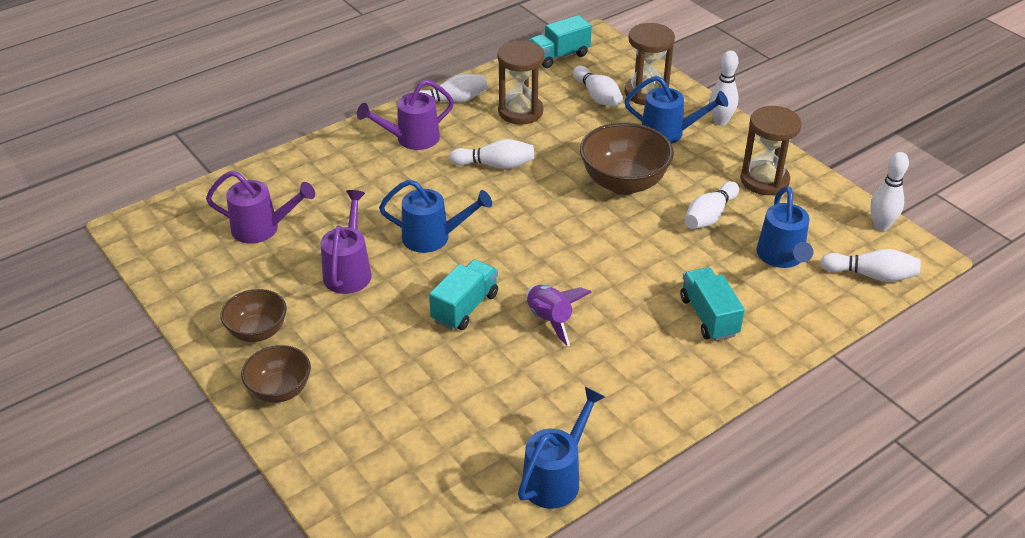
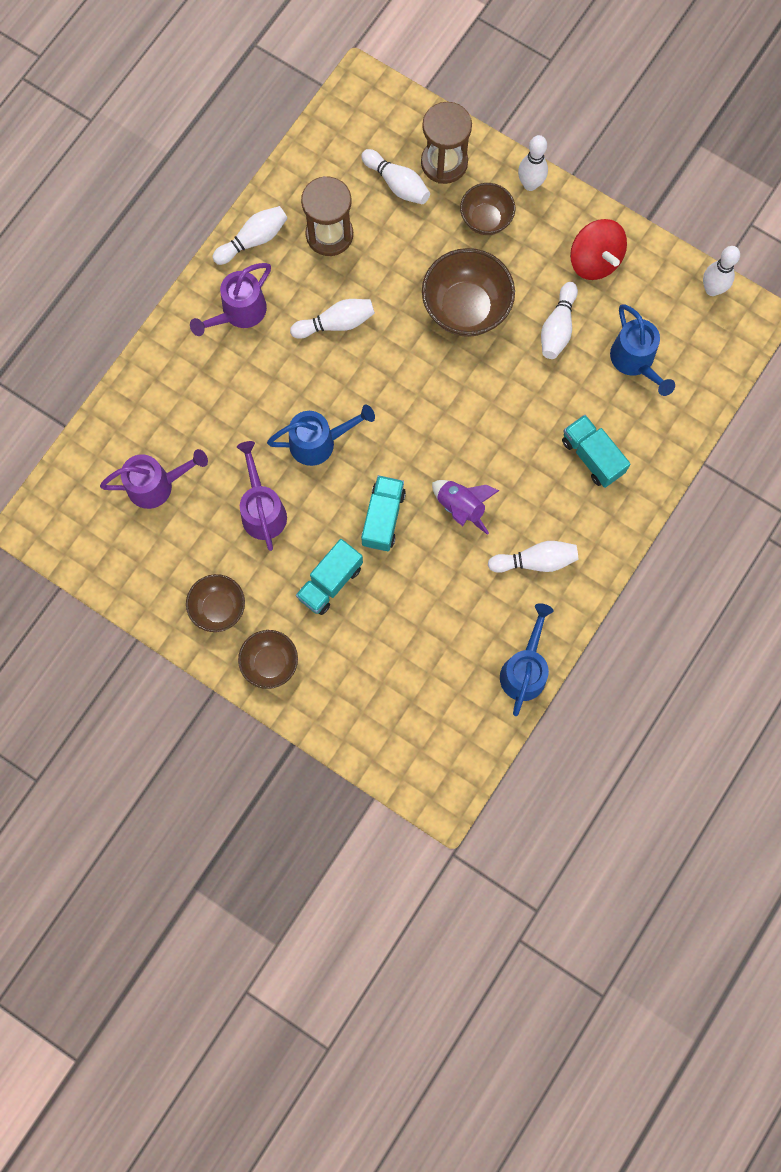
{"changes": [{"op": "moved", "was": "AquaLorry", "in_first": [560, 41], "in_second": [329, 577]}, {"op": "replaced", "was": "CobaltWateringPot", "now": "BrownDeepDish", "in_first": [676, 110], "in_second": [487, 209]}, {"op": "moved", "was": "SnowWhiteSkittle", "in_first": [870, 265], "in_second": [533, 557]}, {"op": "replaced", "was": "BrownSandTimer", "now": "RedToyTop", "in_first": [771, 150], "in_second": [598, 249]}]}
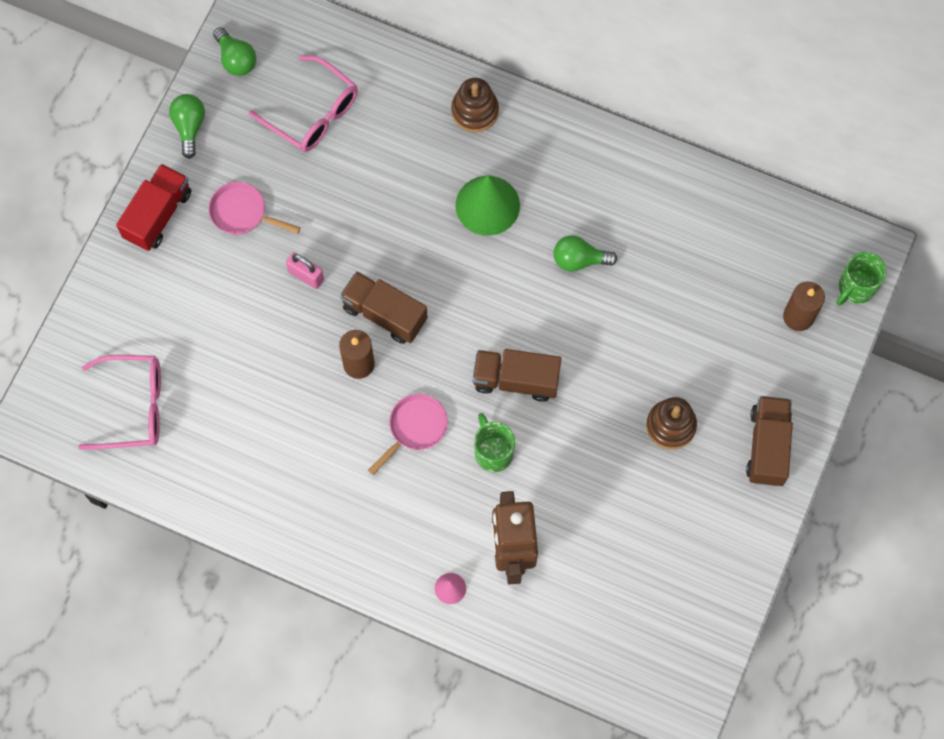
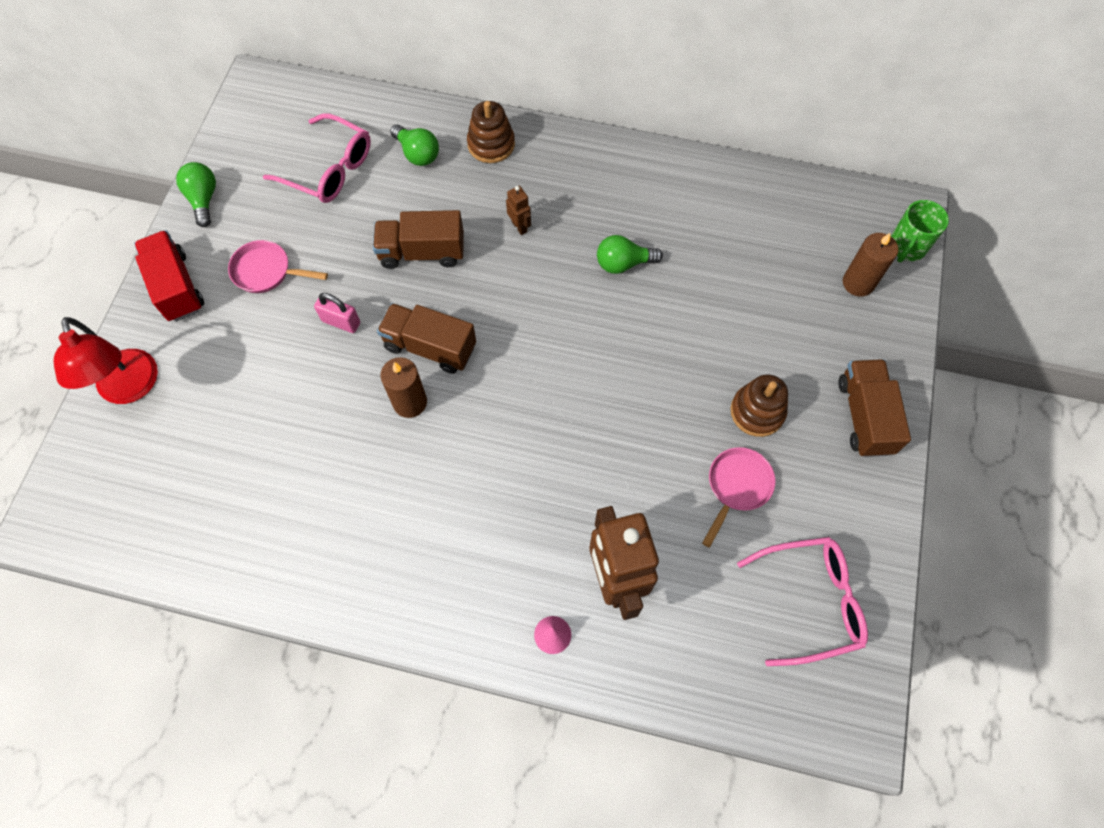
{"changes": [{"op": "added", "now": "RedLamp", "in_second": [106, 360]}, {"op": "turned", "was": "RedLorry", "in_first": [153, 207], "in_second": [169, 276], "clockwise": -45}, {"op": "moved", "was": "BrownLorry", "in_first": [516, 375], "in_second": [418, 239]}, {"op": "moved", "was": "EmeraldLightbulb", "in_first": [234, 51], "in_second": [414, 145]}, {"op": "replaced", "was": "EmeraldCone", "now": "BrownToyRobot", "in_first": [488, 205], "in_second": [518, 210]}, {"op": "moved", "was": "PinkSkillet", "in_first": [408, 434], "in_second": [738, 497]}, {"op": "moved", "was": "PinkEyeglasses", "in_first": [119, 402], "in_second": [802, 601]}, {"op": "removed", "was": "EmeraldCoffeeMug", "in_first": [494, 442]}]}
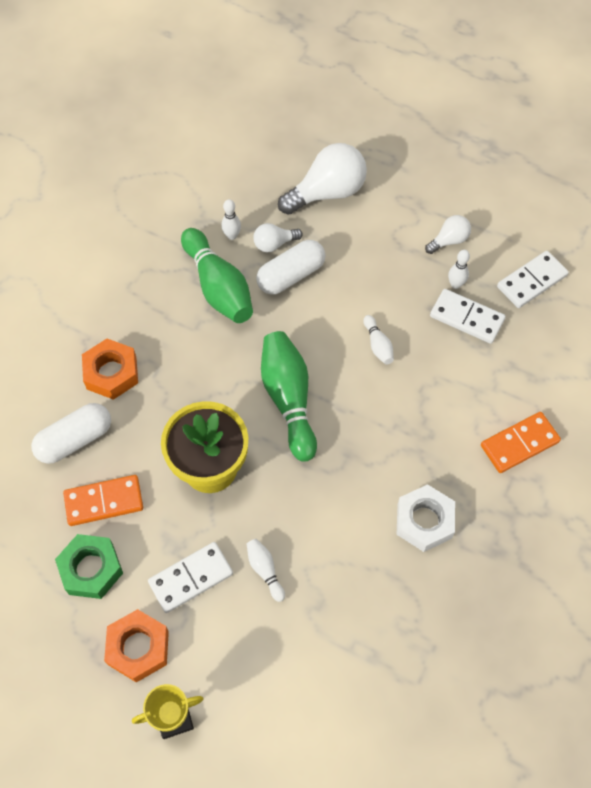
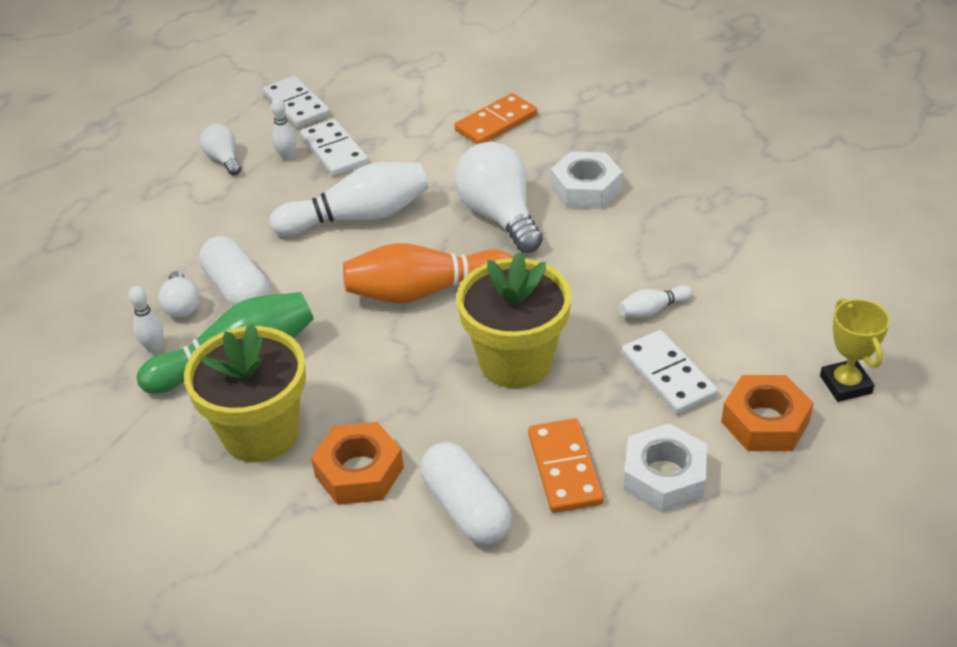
{"changes": [{"op": "added", "now": "BrightYellowPlantPot", "in_second": [245, 393]}, {"op": "resized", "was": "SnowWhiteSkittle", "in_first": [378, 340], "in_second": [349, 199], "ratio": 2.17}, {"op": "turned", "was": "SnowWhiteDominoPiece", "in_first": [468, 316], "in_second": [334, 147], "clockwise": -60}, {"op": "recoloured", "was": "EmeraldSkittle", "now": "OrangeColouredSkittle", "in_first": [289, 396], "in_second": [428, 273]}, {"op": "moved", "was": "SnowWhiteLightbulb", "in_first": [322, 179], "in_second": [498, 197]}, {"op": "turned", "was": "OrangeColouredDominoPiece", "in_first": [521, 442], "in_second": [496, 118], "clockwise": 75}, {"op": "recoloured", "was": "EmeraldHexNut", "now": "SnowWhiteHexNut", "in_first": [89, 566], "in_second": [665, 468]}]}
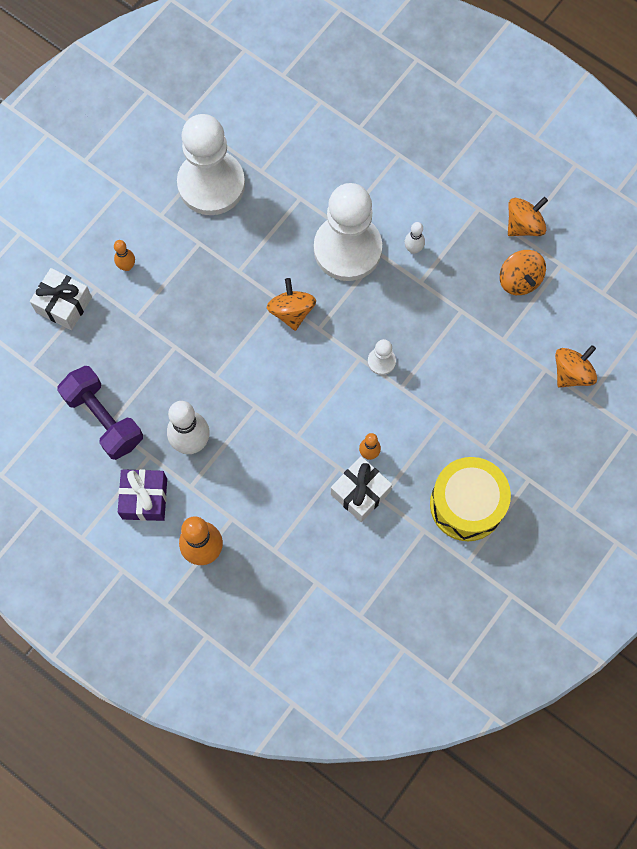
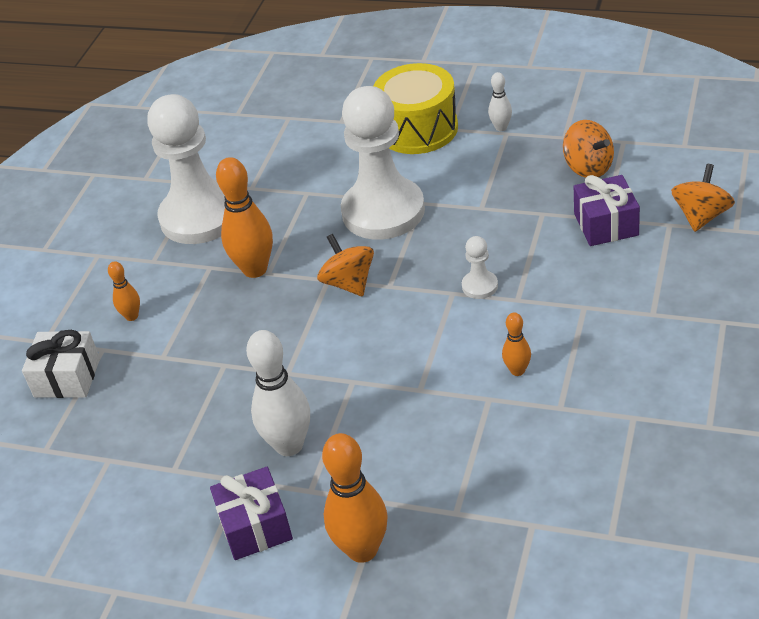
{"changes": [{"op": "added", "now": "OrangeColouredSkittle", "in_second": [244, 217]}, {"op": "moved", "was": "BrightYellowToyDrum", "in_first": [470, 499], "in_second": [415, 108]}, {"op": "moved", "was": "SnowWhiteSkittle", "in_first": [414, 238], "in_second": [500, 101]}, {"op": "added", "now": "PurpleWrappedGift", "in_second": [607, 210]}, {"op": "removed", "was": "PurpleFreeWeight", "in_first": [100, 413]}, {"op": "removed", "was": "SnowWhiteWrappedGift", "in_first": [361, 489]}, {"op": "removed", "was": "OrangeColouredToyTop", "in_first": [528, 216]}]}
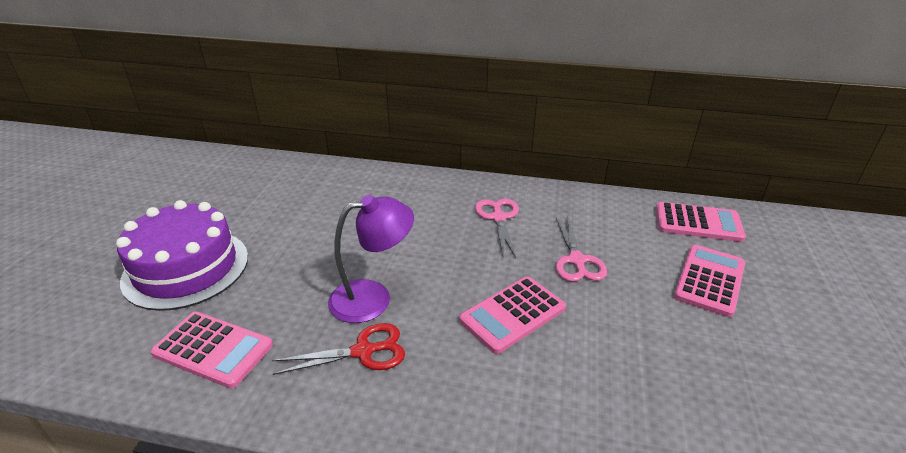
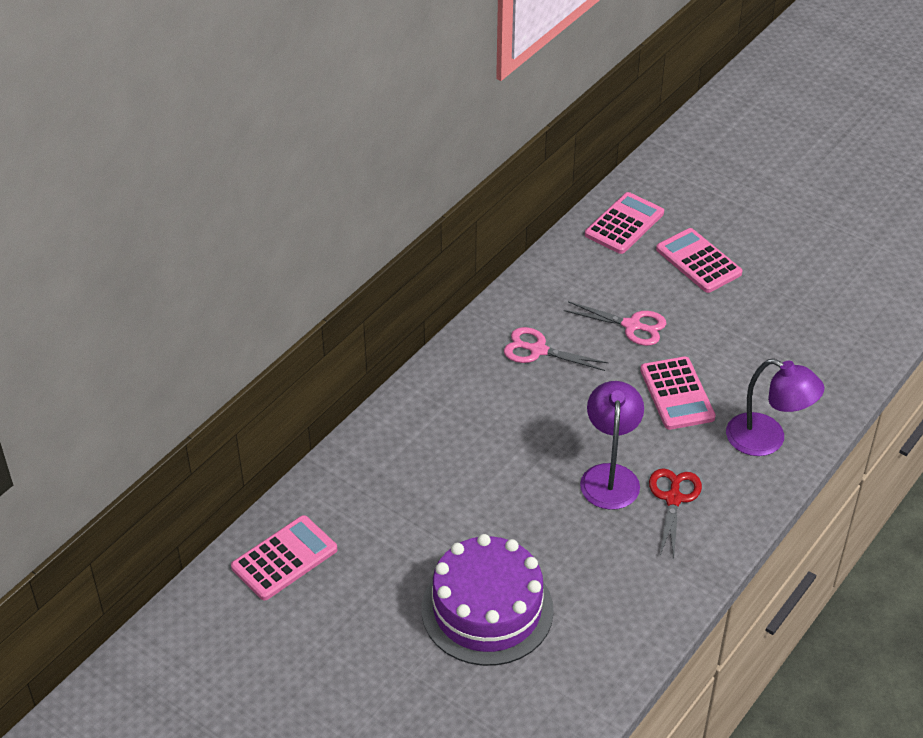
{"changes": [{"op": "moved", "was": "PinkCalculator", "in_first": [212, 350], "in_second": [284, 557]}, {"op": "added", "now": "PurpleLamp", "in_second": [775, 407]}]}
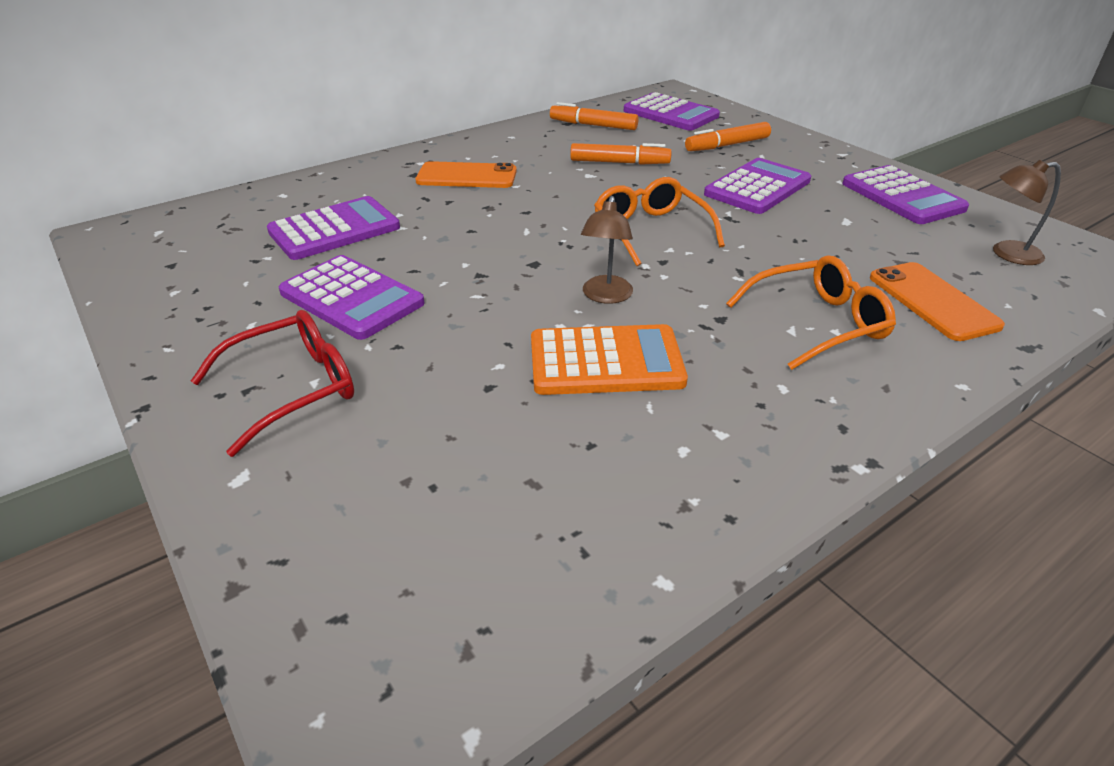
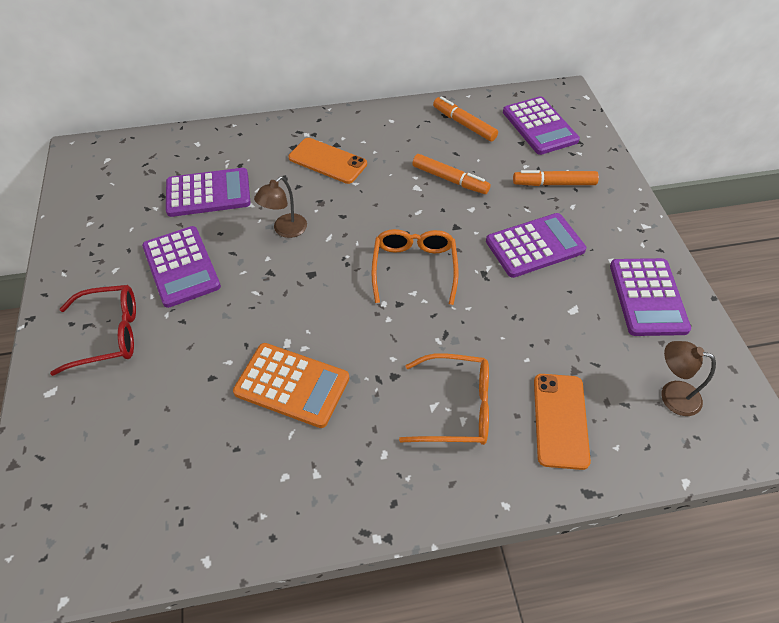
{"changes": [{"op": "moved", "was": "BrownLamp", "in_first": [607, 250], "in_second": [280, 207]}]}
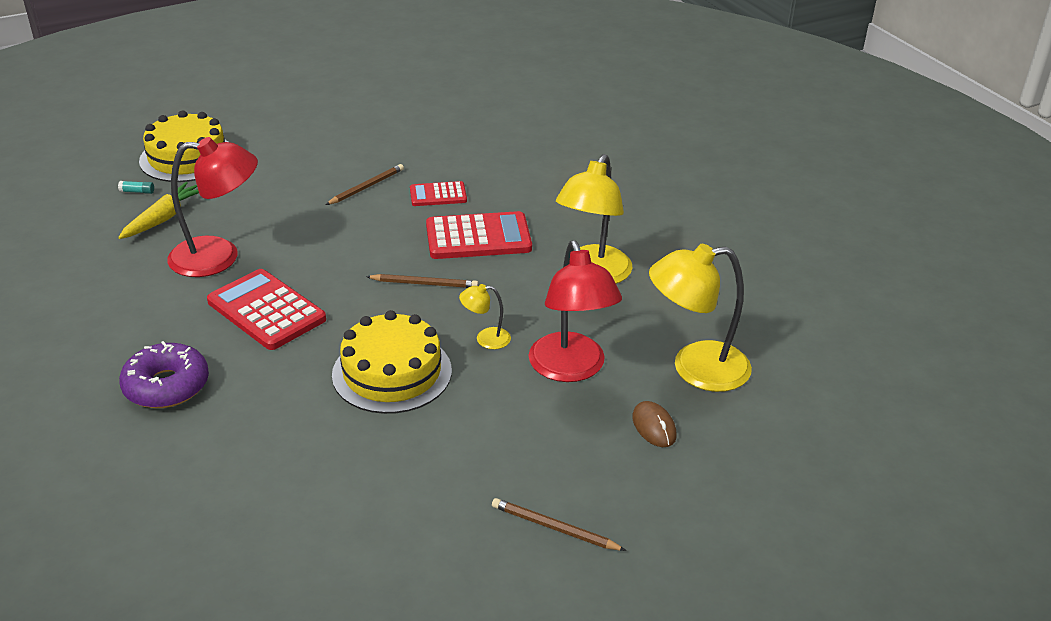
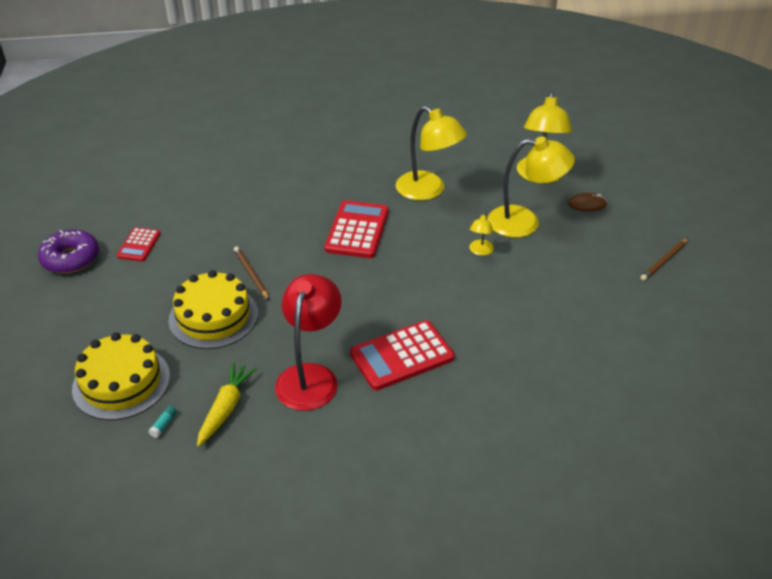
{"changes": [{"op": "moved", "was": "PurpleDoughnut", "in_first": [164, 374], "in_second": [68, 251]}, {"op": "moved", "was": "RedCalculator", "in_first": [438, 193], "in_second": [139, 244]}, {"op": "moved", "was": "BrightYellowLayerCake", "in_first": [392, 362], "in_second": [213, 309]}, {"op": "turned", "was": "BrightYellowToyCarrot", "in_first": [158, 210], "in_second": [227, 404], "clockwise": 60}, {"op": "recoloured", "was": "RedLamp", "now": "BrightYellowLamp", "in_first": [575, 311], "in_second": [531, 187]}, {"op": "removed", "was": "BrownPencil", "in_first": [422, 281]}]}
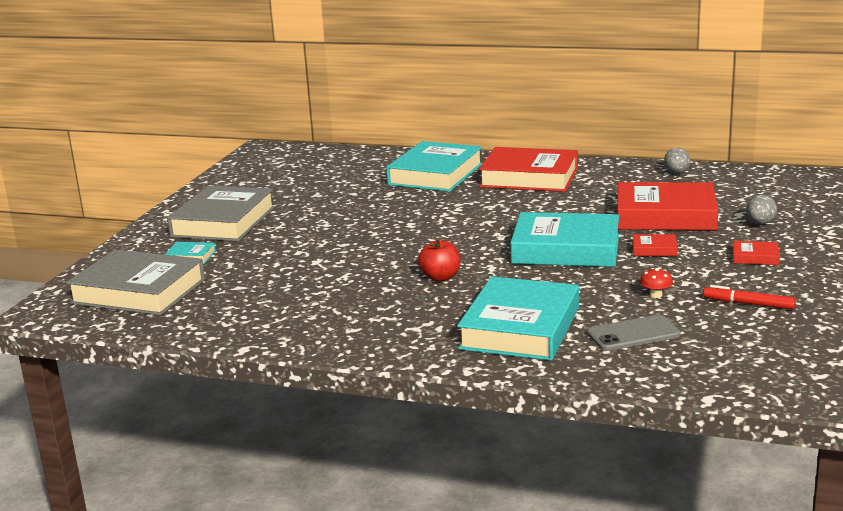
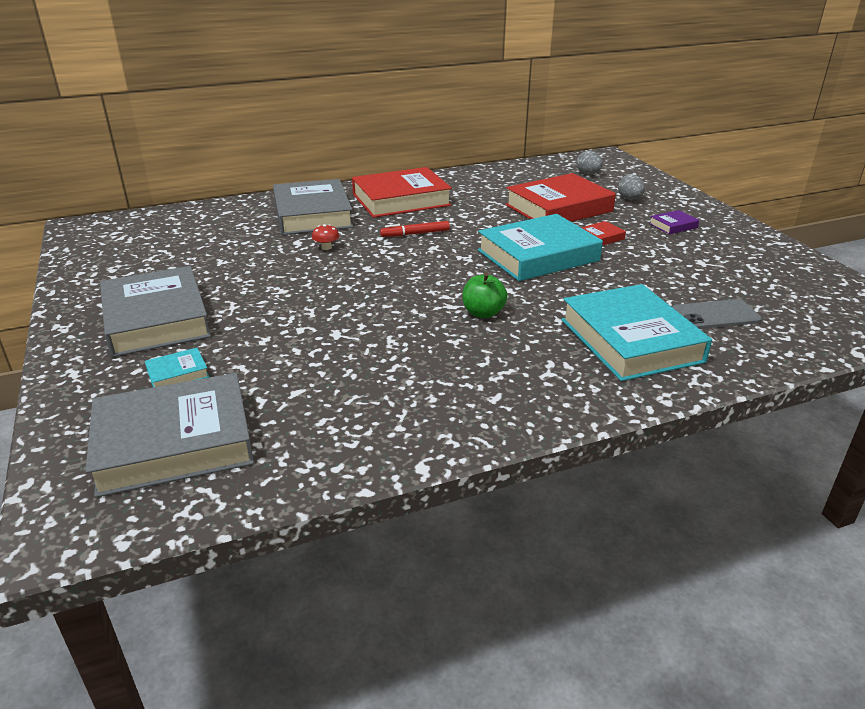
{"changes": [{"op": "recoloured", "was": "AquaHardcover", "now": "AshGreyHardcover", "in_first": [434, 166], "in_second": [313, 207]}, {"op": "moved", "was": "RedFungus", "in_first": [656, 283], "in_second": [325, 237]}, {"op": "moved", "was": "RedMarker", "in_first": [749, 297], "in_second": [415, 229]}, {"op": "recoloured", "was": "RedToyApple", "now": "EmeraldToyApple", "in_first": [439, 260], "in_second": [485, 295]}, {"op": "moved", "was": "AshGreyEgg", "in_first": [677, 161], "in_second": [590, 162]}, {"op": "recoloured", "was": "RedHardcover", "now": "PurpleHardcover", "in_first": [756, 253], "in_second": [674, 222]}, {"op": "turned", "was": "AshGreyPhone", "in_first": [634, 333], "in_second": [717, 314], "clockwise": 45}]}
